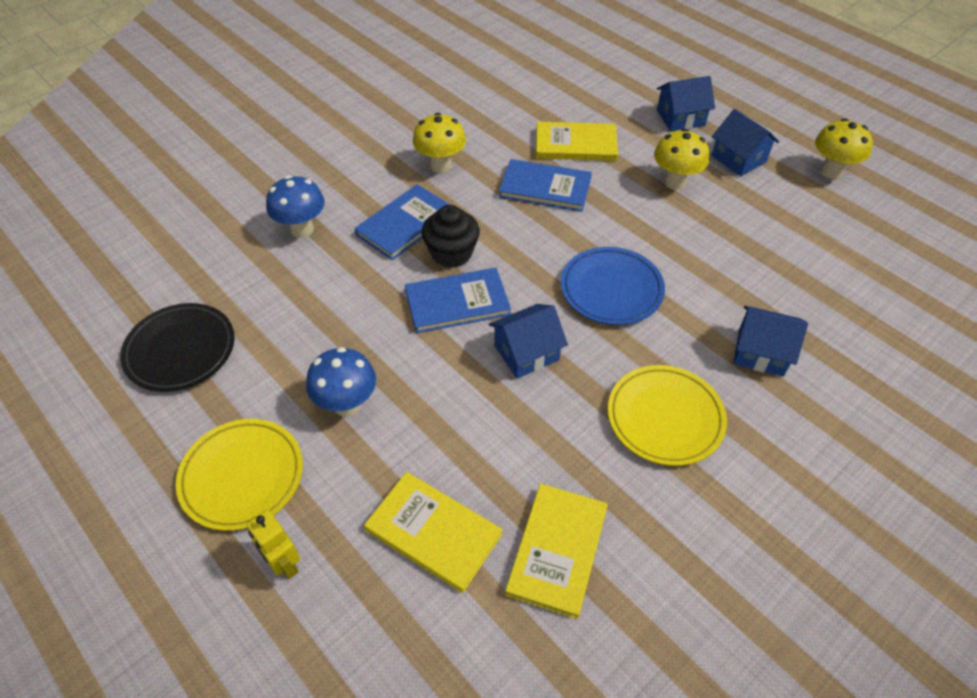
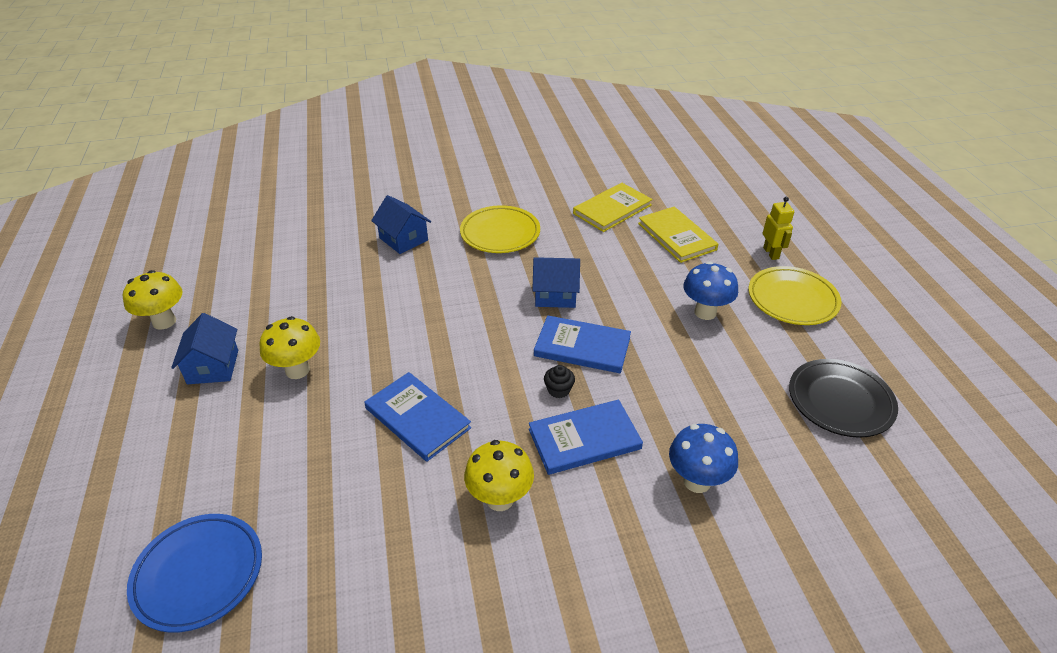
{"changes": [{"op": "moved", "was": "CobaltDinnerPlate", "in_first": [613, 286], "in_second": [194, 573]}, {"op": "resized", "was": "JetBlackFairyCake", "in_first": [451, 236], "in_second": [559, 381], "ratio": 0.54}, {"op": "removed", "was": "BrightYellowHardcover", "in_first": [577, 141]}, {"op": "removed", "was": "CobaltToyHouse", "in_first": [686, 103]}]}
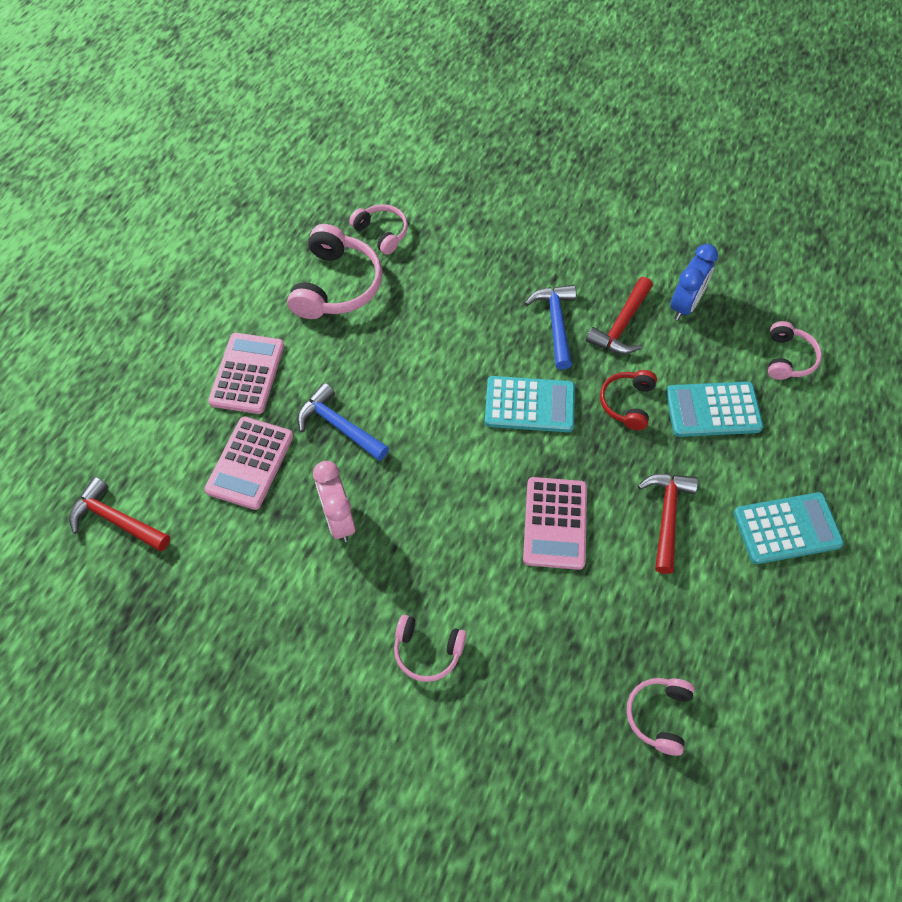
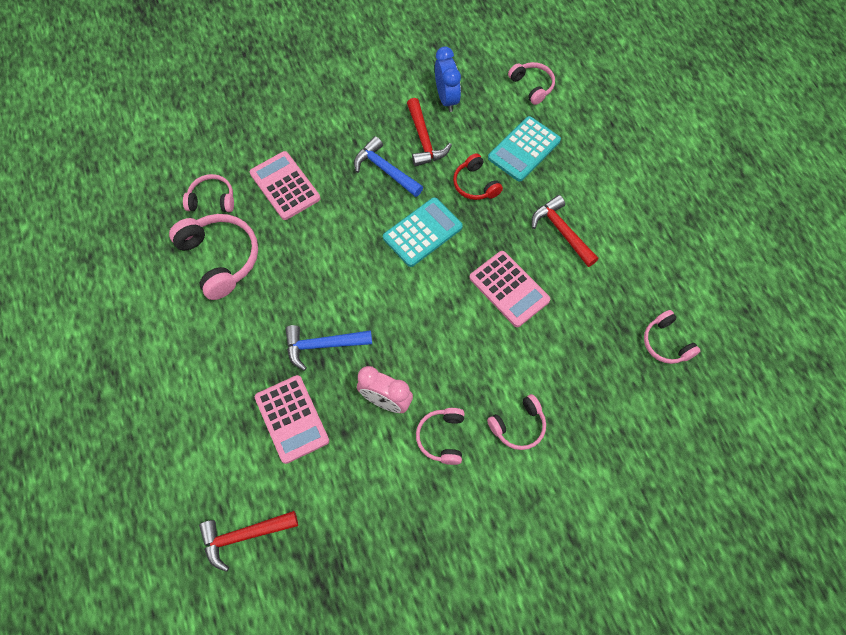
{"changes": [{"op": "moved", "was": "PinkCalculator", "in_first": [246, 373], "in_second": [285, 185]}, {"op": "added", "now": "PinkHeadphones", "in_second": [440, 436]}, {"op": "removed", "was": "AquaCalculator", "in_first": [789, 528]}]}
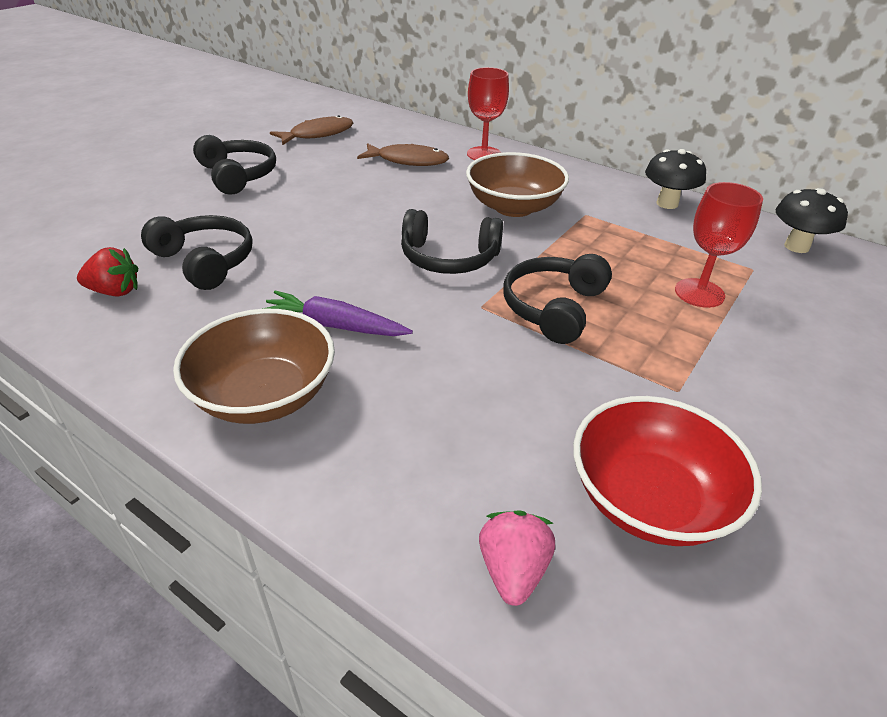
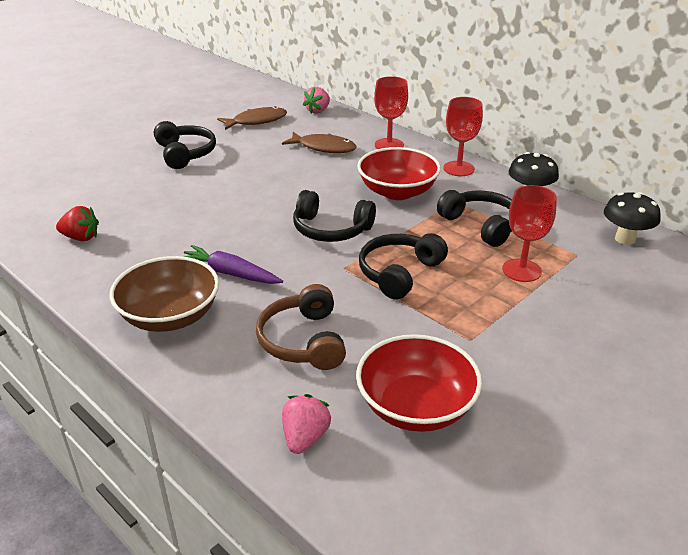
{"changes": [{"op": "added", "now": "BrownHeadphones", "in_second": [301, 327]}, {"op": "added", "now": "PinkBerry", "in_second": [316, 100]}, {"op": "recoloured", "was": "BrownDeepDish", "now": "RedDeepDish", "in_first": [517, 184], "in_second": [399, 173]}, {"op": "moved", "was": "JetBlackHeadphones", "in_first": [197, 252], "in_second": [474, 218]}, {"op": "added", "now": "RedChalice", "in_second": [463, 136]}]}
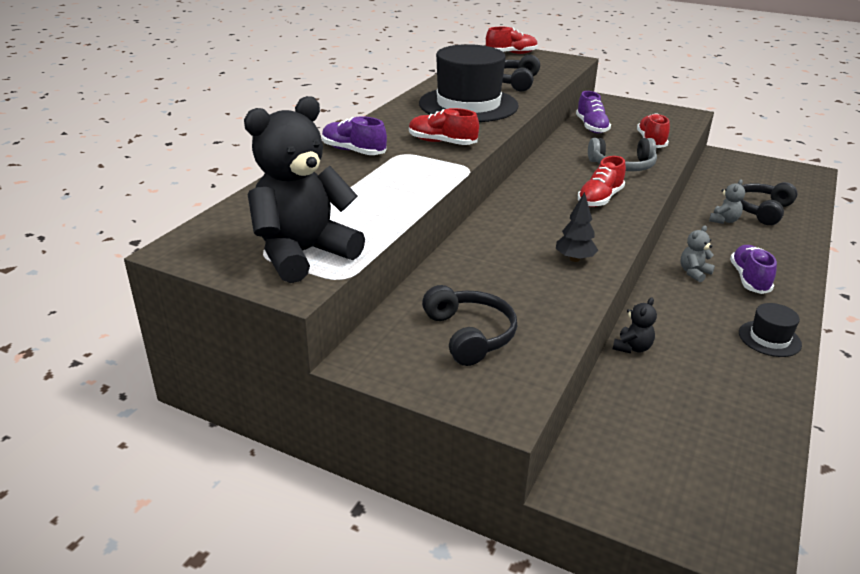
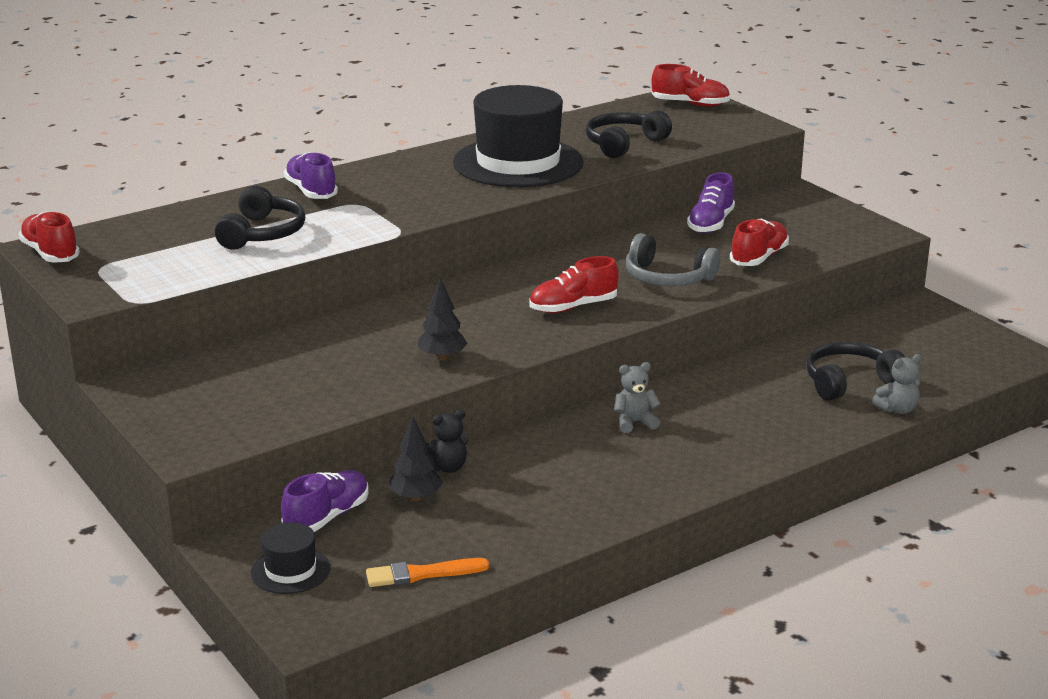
{"changes": [{"op": "moved", "was": "RedLaceUpShoe", "in_first": [444, 126], "in_second": [49, 237]}, {"op": "moved", "was": "JetBlackHeadphones", "in_first": [469, 325], "in_second": [260, 218]}, {"op": "moved", "was": "JetBlackTallHat", "in_first": [770, 330], "in_second": [290, 558]}, {"op": "moved", "was": "PurpleLaceUpShoe", "in_first": [753, 269], "in_second": [325, 501]}, {"op": "added", "now": "OrangeColouredPaintbrush", "in_second": [427, 572]}, {"op": "added", "now": "JetBlackTree", "in_second": [416, 459]}, {"op": "moved", "was": "AshGreyTeddy", "in_first": [727, 201], "in_second": [896, 384]}, {"op": "removed", "was": "JetBlackTeddy", "in_first": [304, 189]}]}
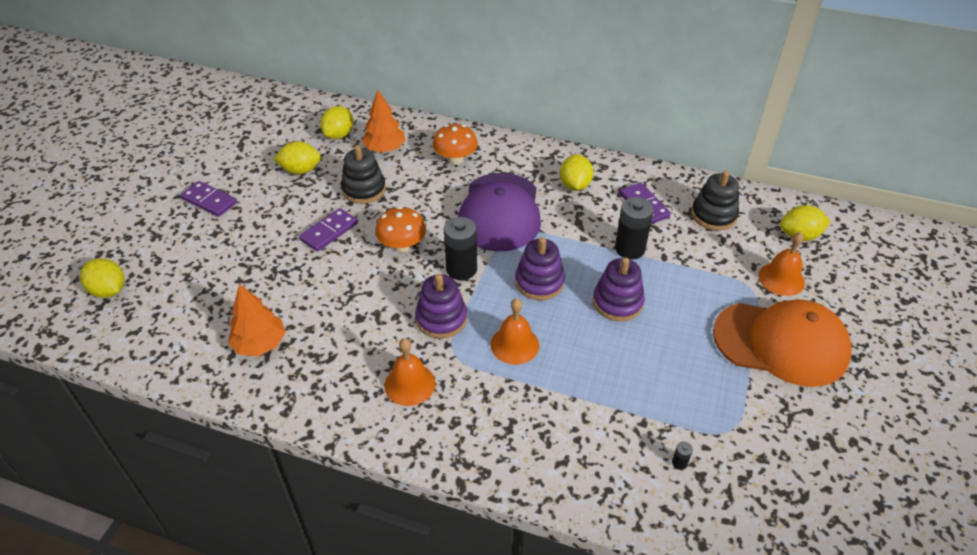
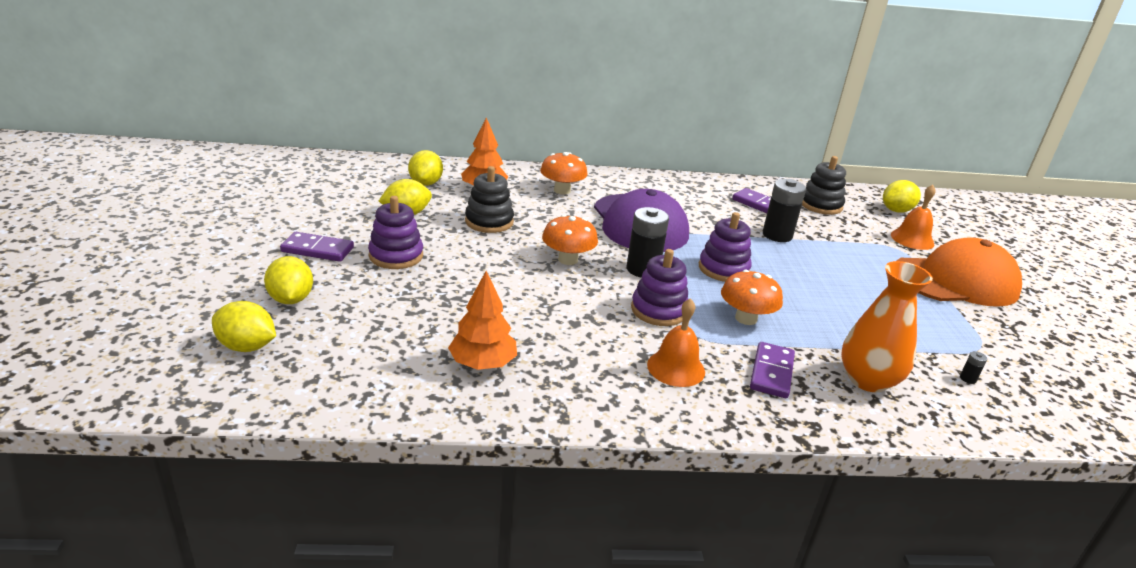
{"changes": [{"op": "moved", "was": "BrightYellowToyLemon", "in_first": [576, 172], "in_second": [288, 280]}, {"op": "moved", "was": "PurpleRingStacker", "in_first": [619, 289], "in_second": [395, 232]}, {"op": "replaced", "was": "OrangeColouredSchoolBell", "now": "OrangeColouredFungus", "in_first": [515, 331], "in_second": [752, 297]}, {"op": "moved", "was": "PurpleDominoPiece", "in_first": [328, 230], "in_second": [772, 370]}, {"op": "added", "now": "OrangeColouredVase", "in_second": [887, 326]}]}
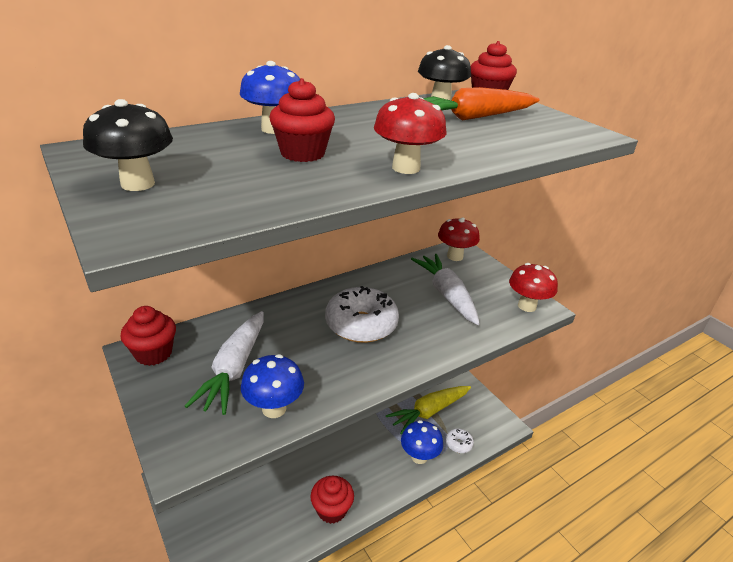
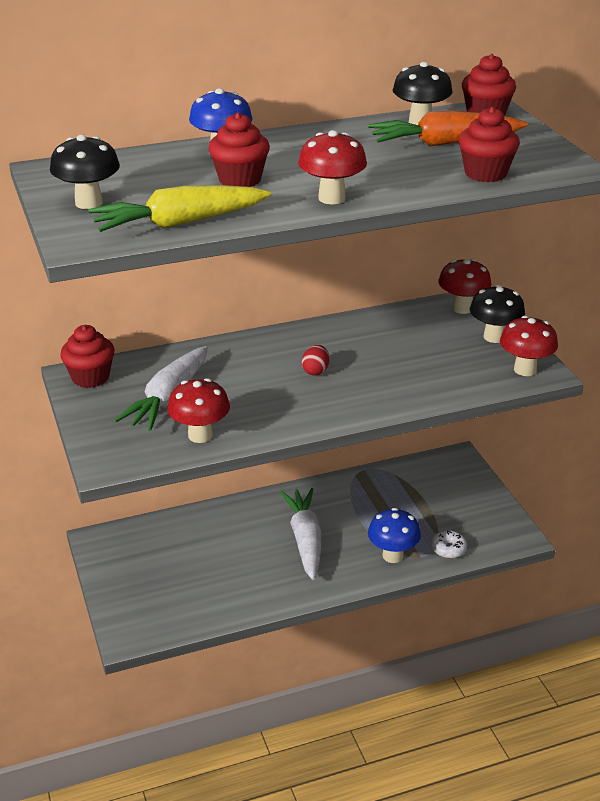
{"changes": [{"op": "moved", "was": "BrightYellowToyCarrot", "in_first": [428, 410], "in_second": [179, 208]}, {"op": "recoloured", "was": "CobaltFungus", "now": "RedFungus", "in_first": [272, 386], "in_second": [198, 410]}, {"op": "moved", "was": "SnowWhiteToyCarrot", "in_first": [445, 289], "in_second": [300, 534]}, {"op": "replaced", "was": "SnowWhiteDoughnut", "now": "RedEgg", "in_first": [362, 314], "in_second": [315, 360]}, {"op": "moved", "was": "RedFairyCake", "in_first": [332, 500], "in_second": [489, 144]}, {"op": "added", "now": "JetBlackFungus", "in_second": [497, 314]}]}
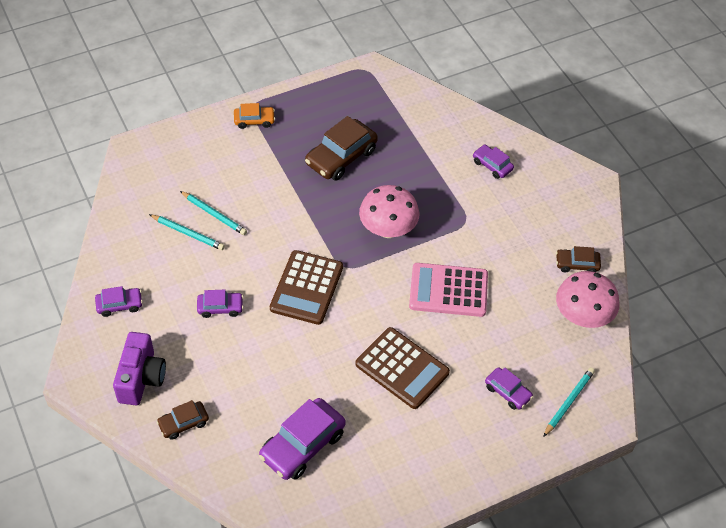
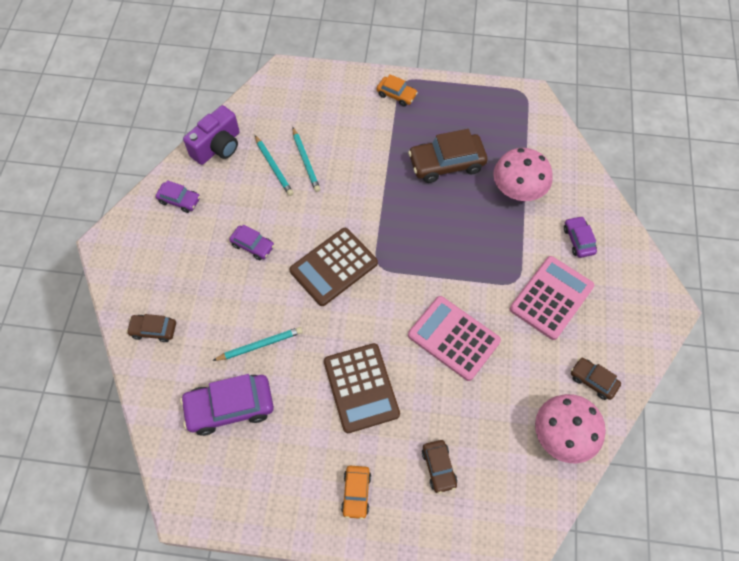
{"changes": [{"op": "moved", "was": "PurpleCompactCamera", "in_first": [139, 368], "in_second": [211, 135]}, {"op": "moved", "was": "AquaPencil", "in_first": [569, 402], "in_second": [257, 344]}, {"op": "added", "now": "OrangeColouredAutomobile", "in_second": [356, 492]}, {"op": "recoloured", "was": "PurpleAutomobile", "now": "BrownAutomobile", "in_first": [509, 388], "in_second": [439, 466]}, {"op": "moved", "was": "PinkFungus", "in_first": [389, 211], "in_second": [523, 174]}, {"op": "added", "now": "PinkCalculator", "in_second": [552, 298]}]}
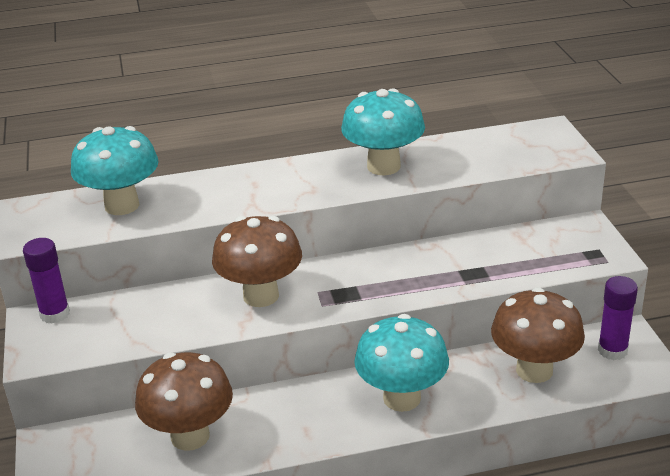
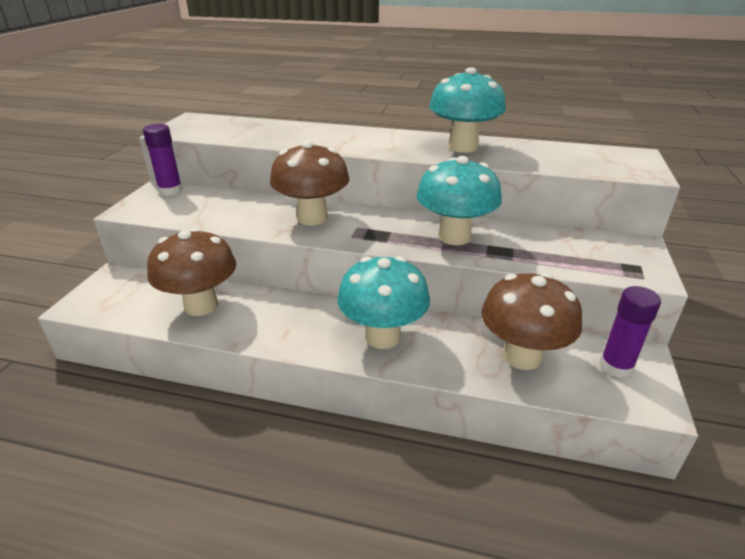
{"changes": [{"op": "moved", "was": "AquaFungus", "in_first": [115, 170], "in_second": [459, 200]}]}
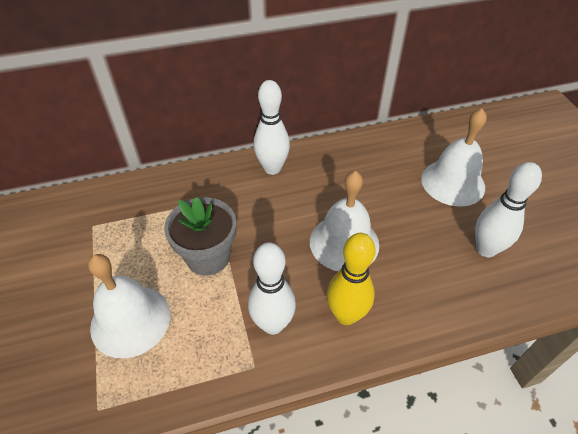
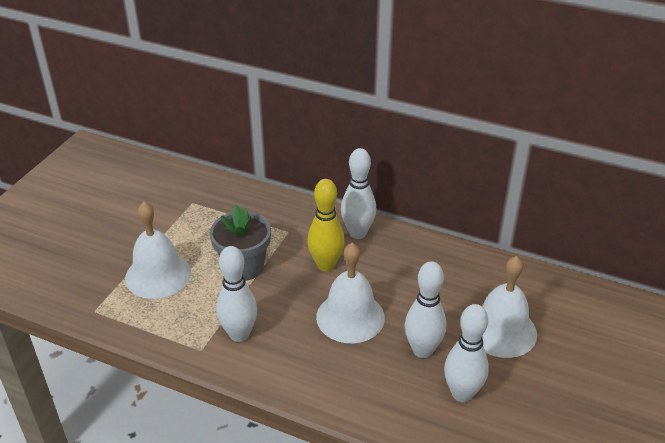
{"changes": [{"op": "moved", "was": "BrightYellowSkittle", "in_first": [351, 279], "in_second": [326, 225]}, {"op": "added", "now": "SnowWhiteSkittle", "in_second": [425, 309]}]}
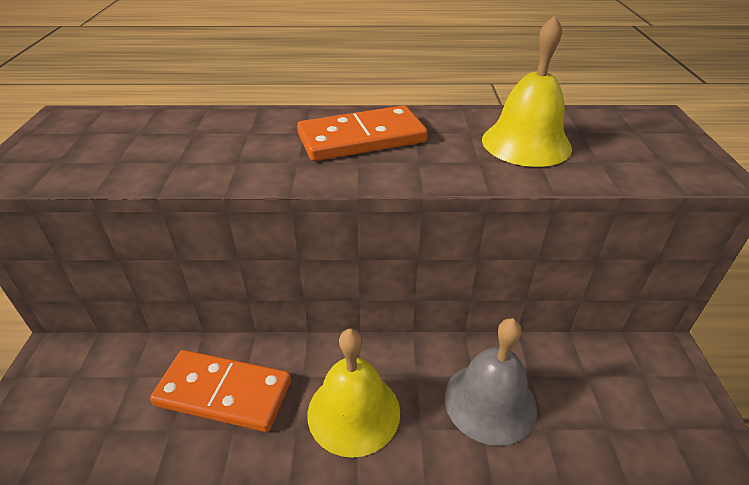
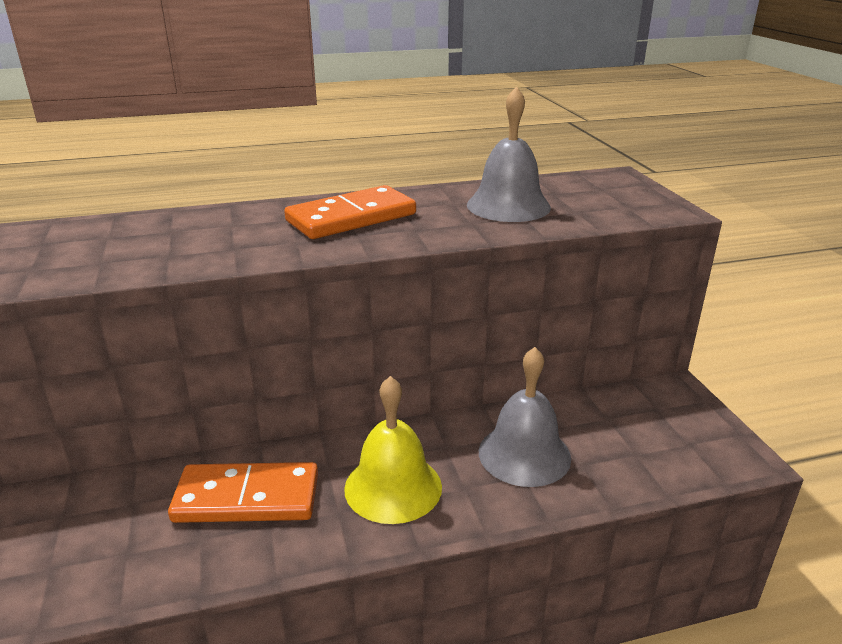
{"changes": [{"op": "recoloured", "was": "BrightYellowSchoolBell", "now": "AshGreySchoolBell", "in_first": [527, 91], "in_second": [509, 154]}]}
